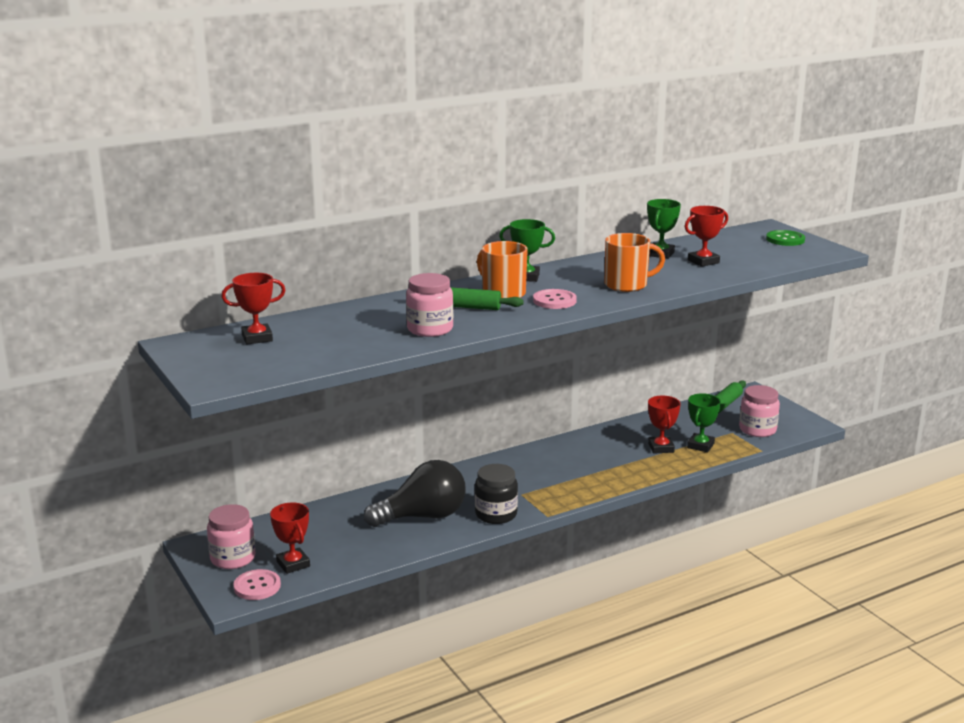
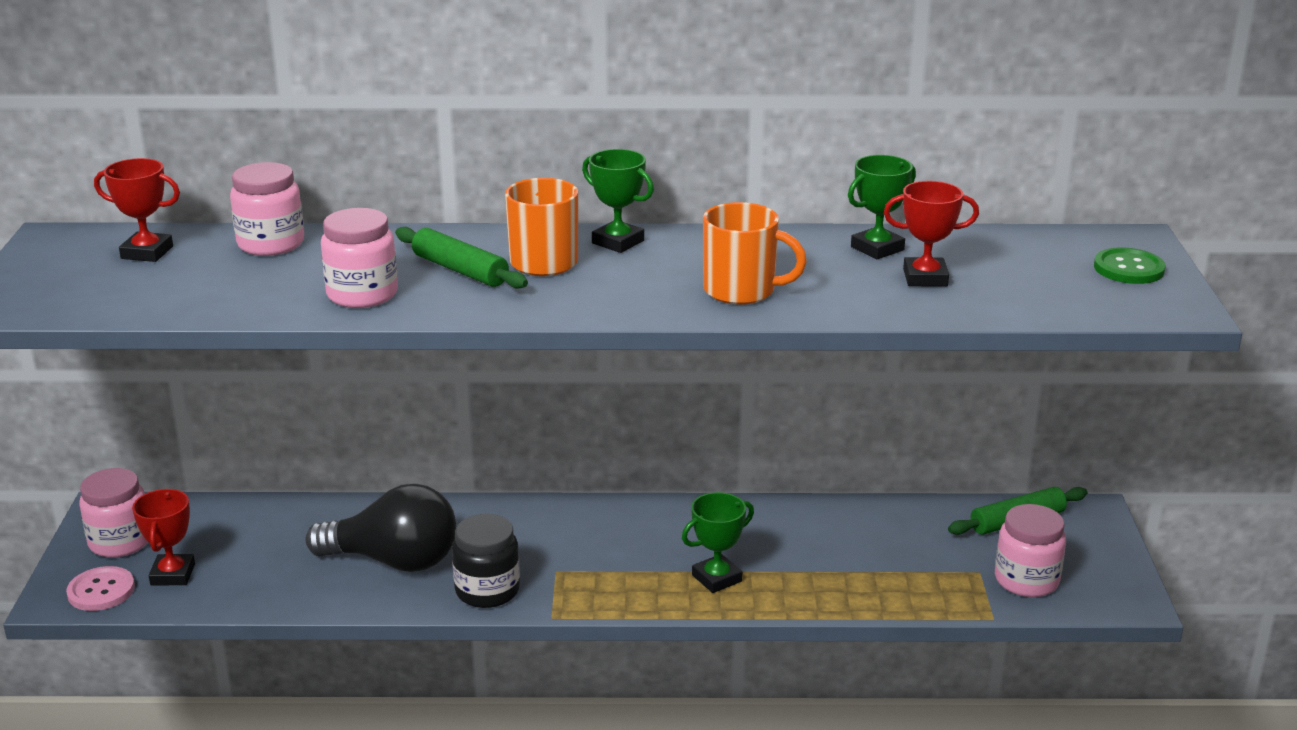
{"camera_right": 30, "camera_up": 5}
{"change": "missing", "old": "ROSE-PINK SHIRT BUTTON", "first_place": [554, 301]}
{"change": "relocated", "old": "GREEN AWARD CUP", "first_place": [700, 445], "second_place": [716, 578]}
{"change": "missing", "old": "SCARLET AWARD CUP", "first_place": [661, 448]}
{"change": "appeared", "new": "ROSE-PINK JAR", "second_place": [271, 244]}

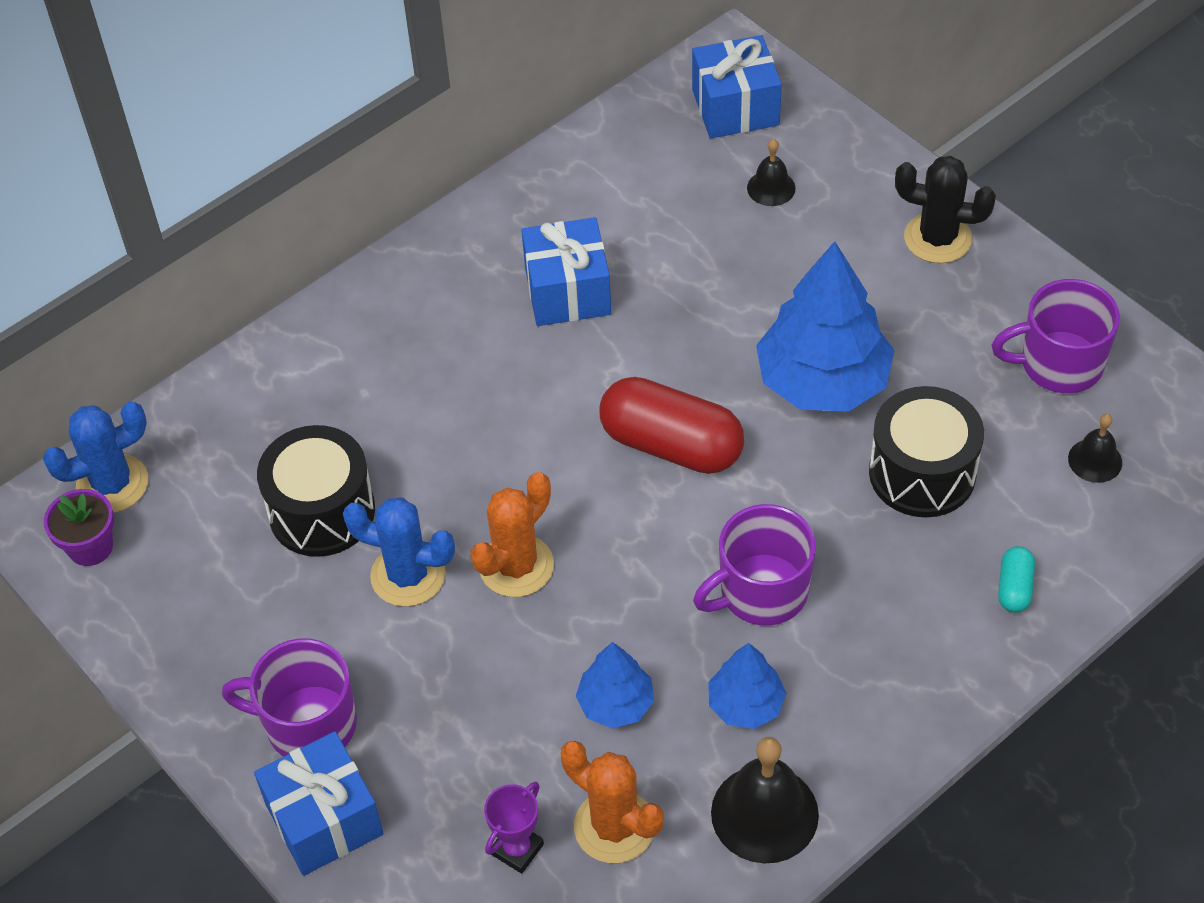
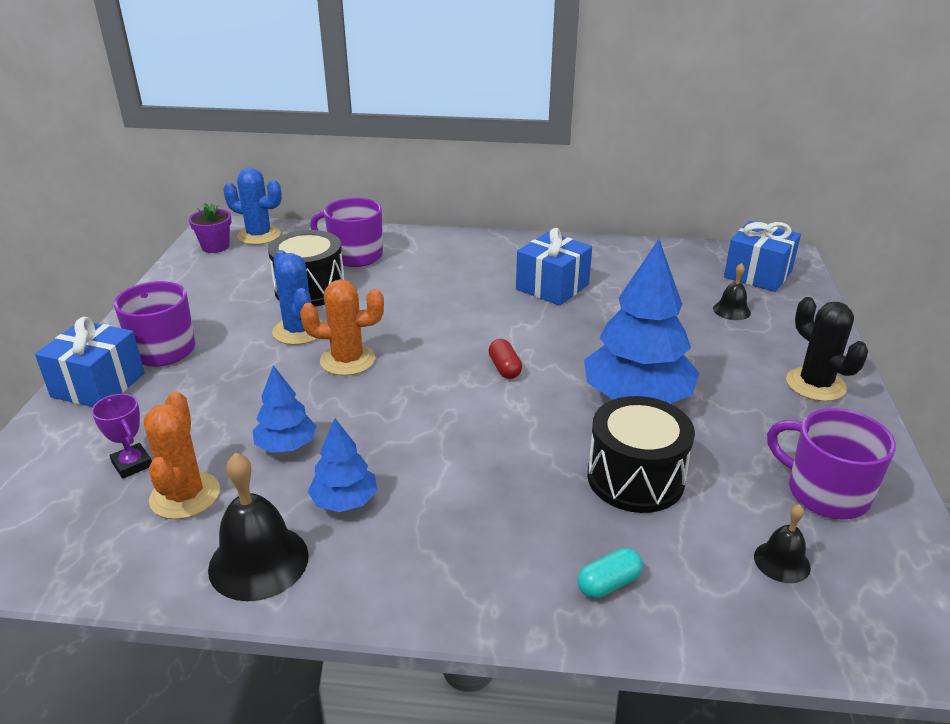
{"camera_right": 45, "camera_up": -20}
{"change": "size", "old": "SCARLET PILL", "first_place": [671, 445], "second_place": [504, 368], "factor": 0.46}
{"change": "relocated", "old": "ROYAL PURPLE MUG", "first_place": [761, 592], "second_place": [354, 256]}
{"change": "spun", "old": "ROYAL PURPLE AWARD CUP", "first_place": [517, 849], "second_place": [132, 464], "degrees": 60}

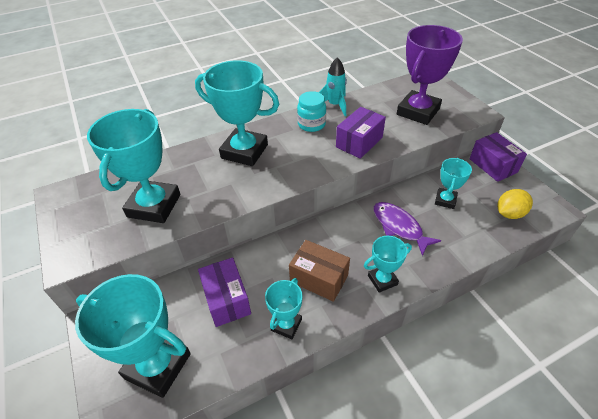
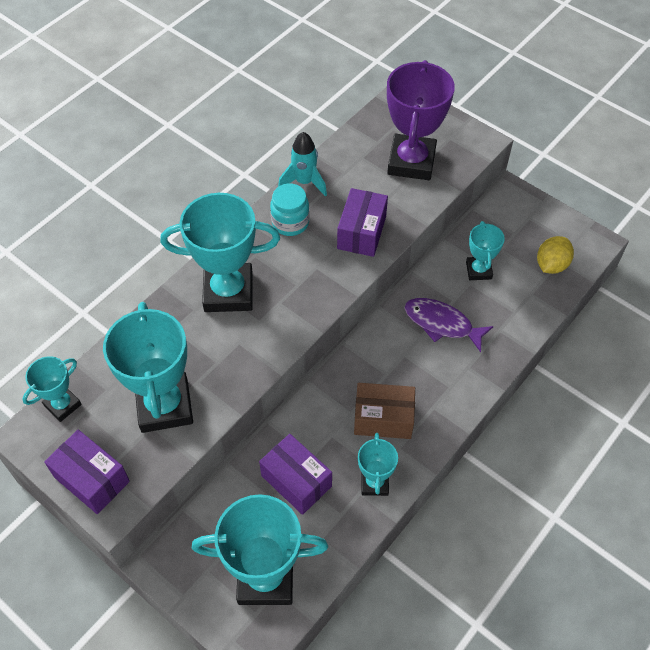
{"camera_right": -25, "camera_up": 10}
{"change": "relocated", "old": "ROYAL PURPLE BOX", "first_place": [493, 165], "second_place": [92, 479]}
{"change": "relocated", "old": "TURQUOISE AWARD CUP", "first_place": [382, 280], "second_place": [62, 405]}

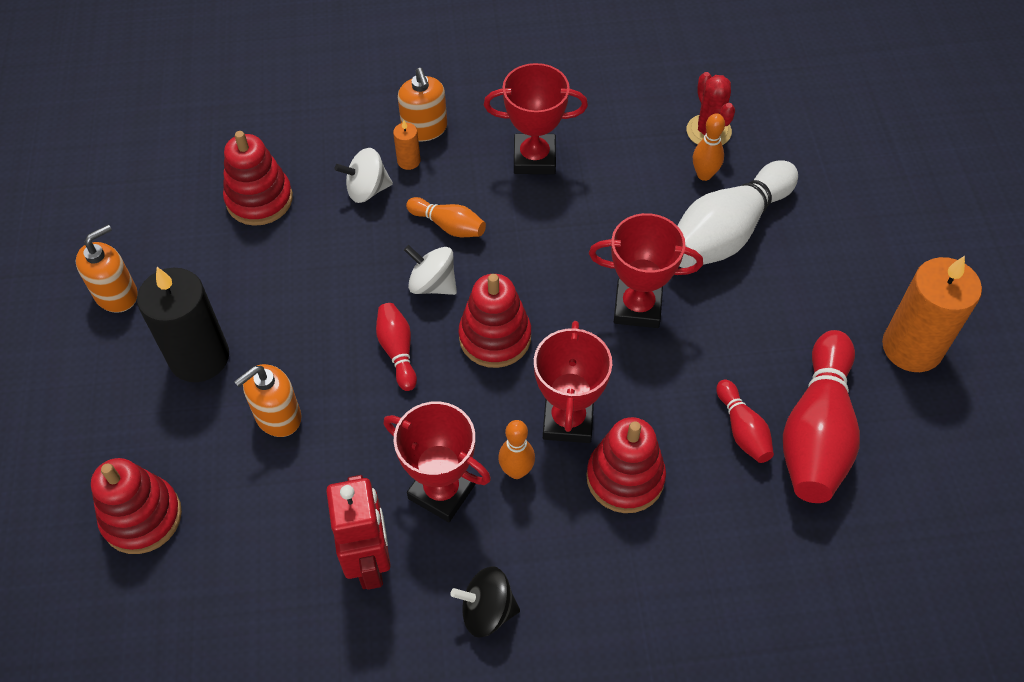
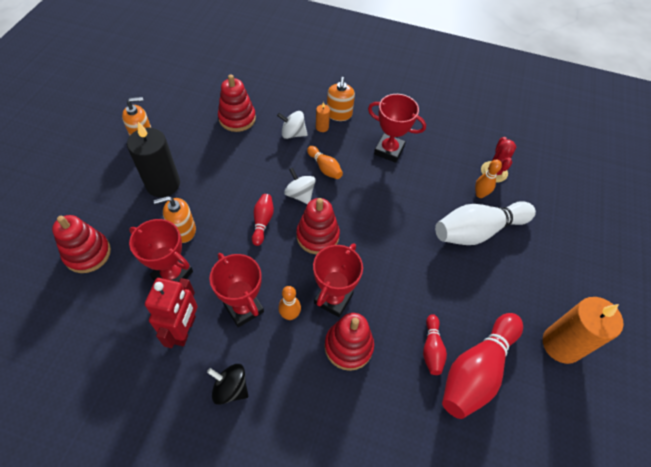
{"camera_right": 20, "camera_up": 0}
{"change": "relocated", "old": "SCARLET AWARD CUP", "first_place": [637, 307], "second_place": [172, 275]}

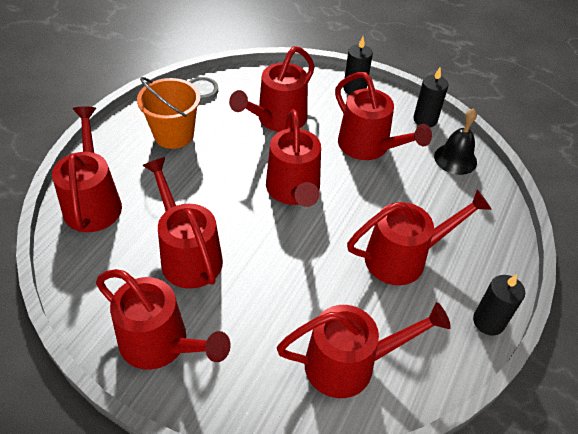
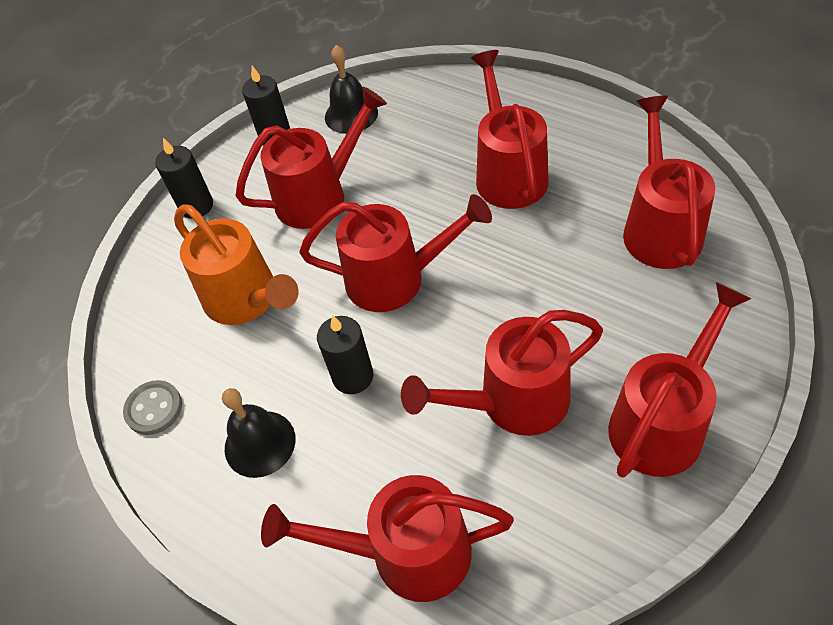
{"camera_right": -75, "camera_up": 5}
{"change": "colour", "old": "SCARLET SPRINKLING CAN", "new": "ORANGE SPRINKLING CAN", "first_place": [277, 120], "second_place": [247, 300]}
{"change": "exchanged", "old": "ORANGE SAND BUCKET", "new": "EBONY BELL", "first_place": [174, 135], "second_place": [260, 443]}
{"change": "relocated", "old": "EBONY CANDLE", "first_place": [488, 321], "second_place": [353, 376]}

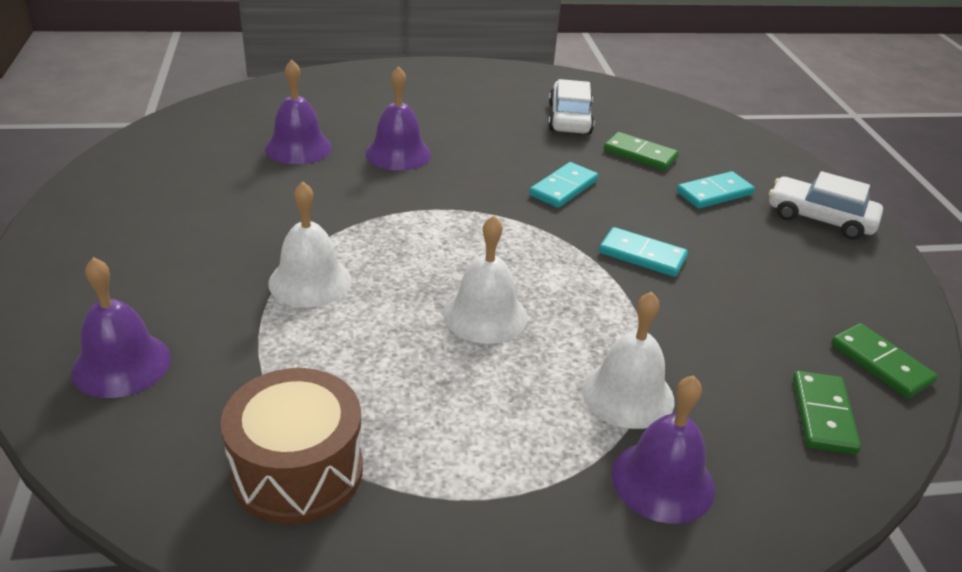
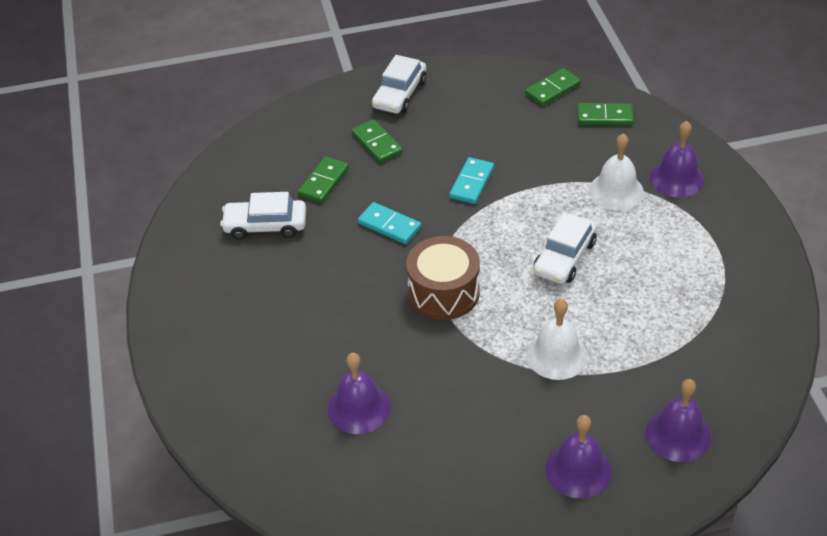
{"camera_right": -90, "camera_up": 10}
{"change": "relocated", "old": "ROYAL PURPLE BELL", "first_place": [398, 153], "second_place": [578, 470]}
{"change": "colour", "old": "TURQUOISE DOMINO PIECE", "new": "GREEN DOMINO PIECE", "first_place": [714, 193], "second_place": [377, 143]}
{"change": "exchanged", "old": "WHITE BELL", "new": "WHITE TOY CAR", "first_place": [485, 315], "second_place": [564, 257]}
{"change": "relocated", "old": "BROWN SNARE DRUM", "first_place": [297, 471], "second_place": [443, 292]}

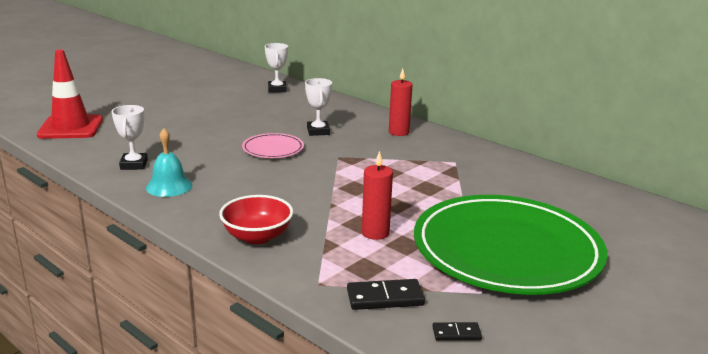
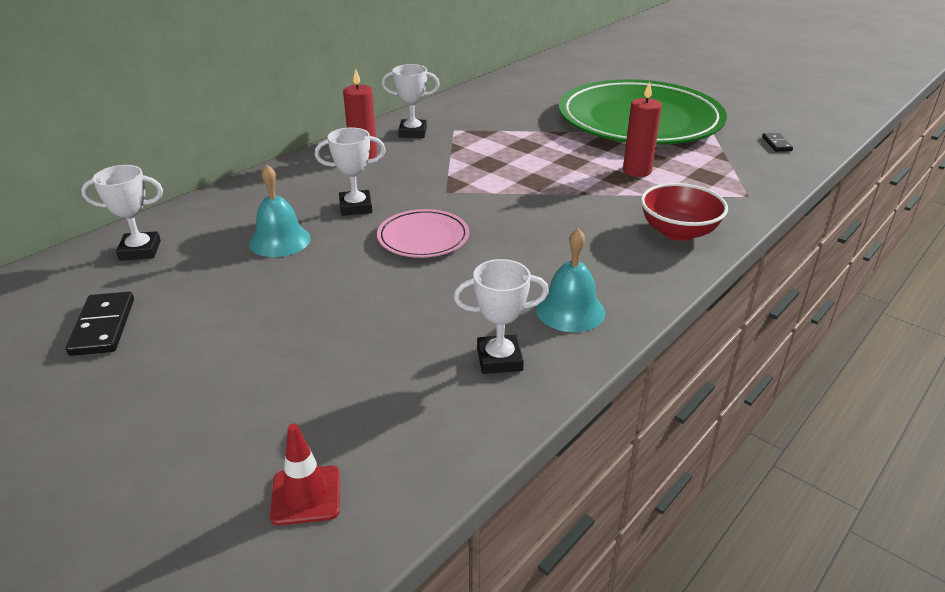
{"camera_right": -90, "camera_up": 10}
{"change": "size", "old": "SCARLET TRAFFIC CONE", "first_place": [71, 127], "second_place": [306, 495], "factor": 0.51}
{"change": "relocated", "old": "EBONY DOMINO PIECE", "first_place": [385, 298], "second_place": [103, 326]}
{"change": "appeared", "new": "WHITE AWARD CUP", "second_place": [413, 132]}
{"change": "appeared", "new": "TURQUOISE BELL", "second_place": [280, 240]}

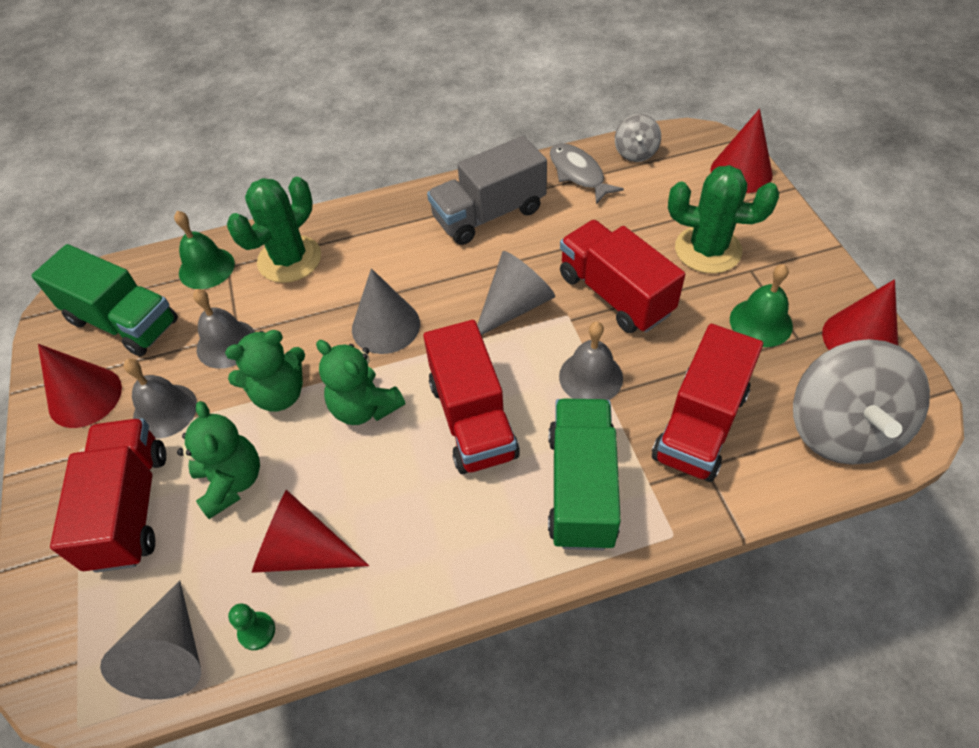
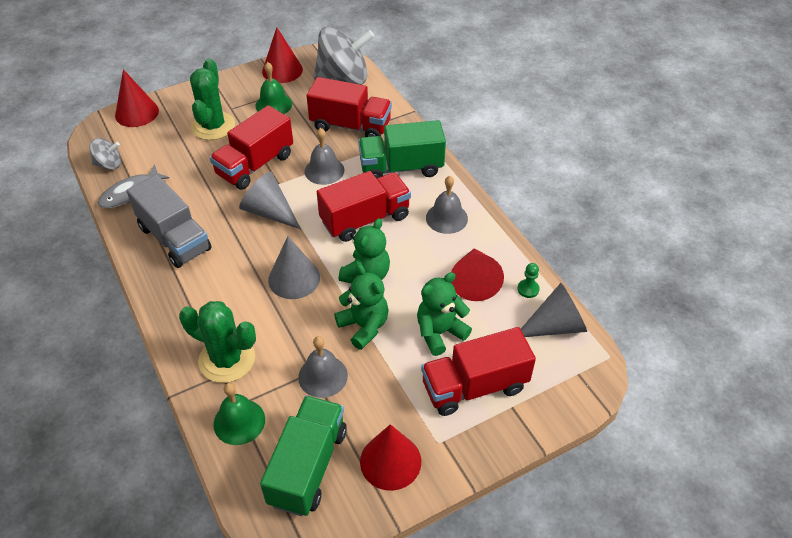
{"camera_right": -105, "camera_up": -5}
{"change": "relocated", "old": "ASH-GREY BELL", "first_place": [165, 411], "second_place": [446, 218]}

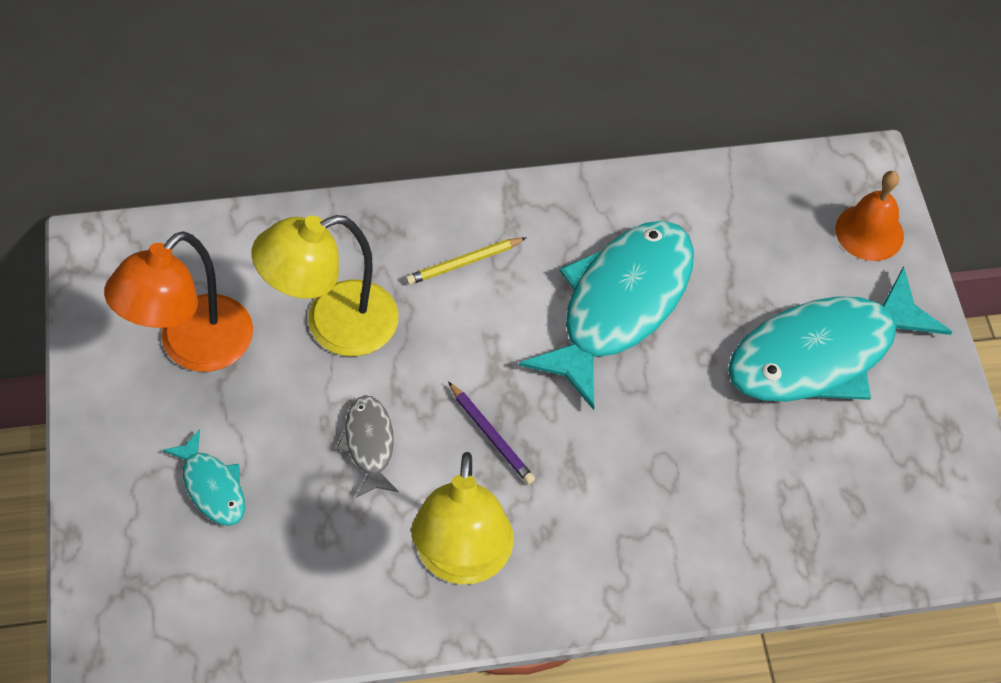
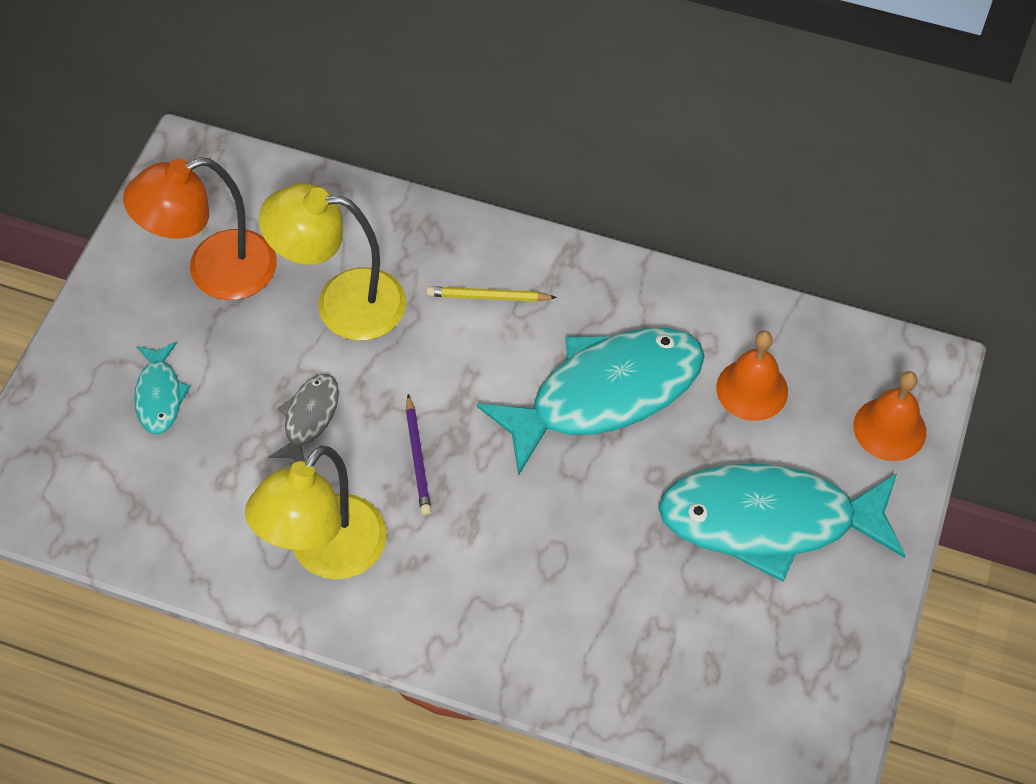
{"camera_right": 30, "camera_up": 0}
{"change": "appeared", "new": "ORANGE BELL", "second_place": [752, 389]}

